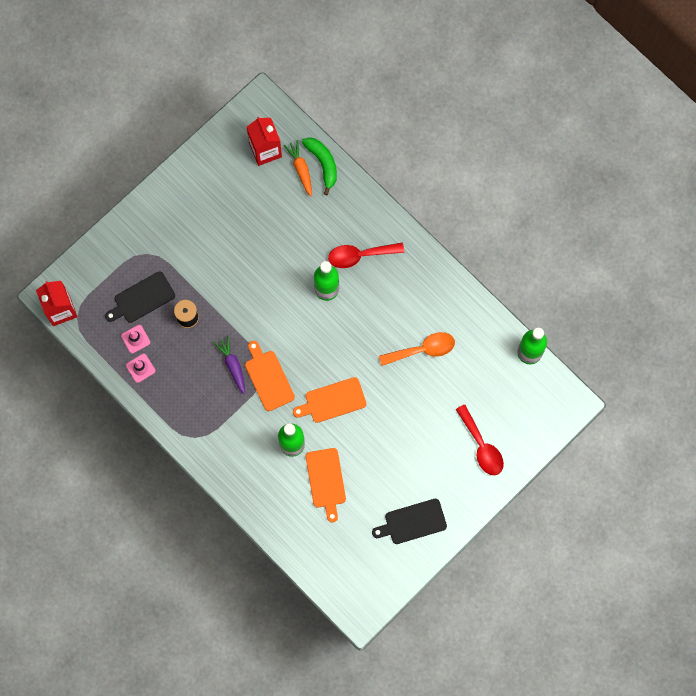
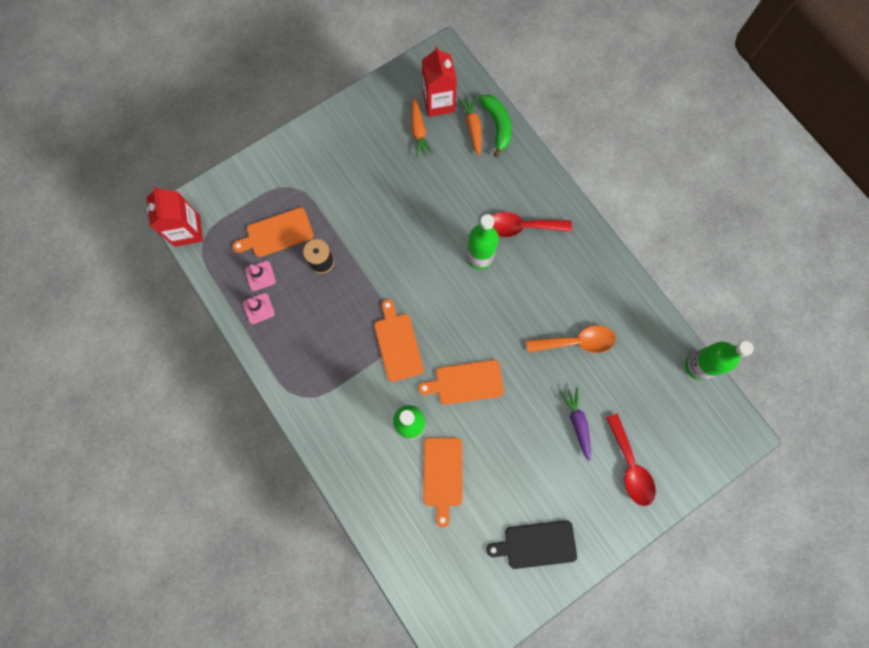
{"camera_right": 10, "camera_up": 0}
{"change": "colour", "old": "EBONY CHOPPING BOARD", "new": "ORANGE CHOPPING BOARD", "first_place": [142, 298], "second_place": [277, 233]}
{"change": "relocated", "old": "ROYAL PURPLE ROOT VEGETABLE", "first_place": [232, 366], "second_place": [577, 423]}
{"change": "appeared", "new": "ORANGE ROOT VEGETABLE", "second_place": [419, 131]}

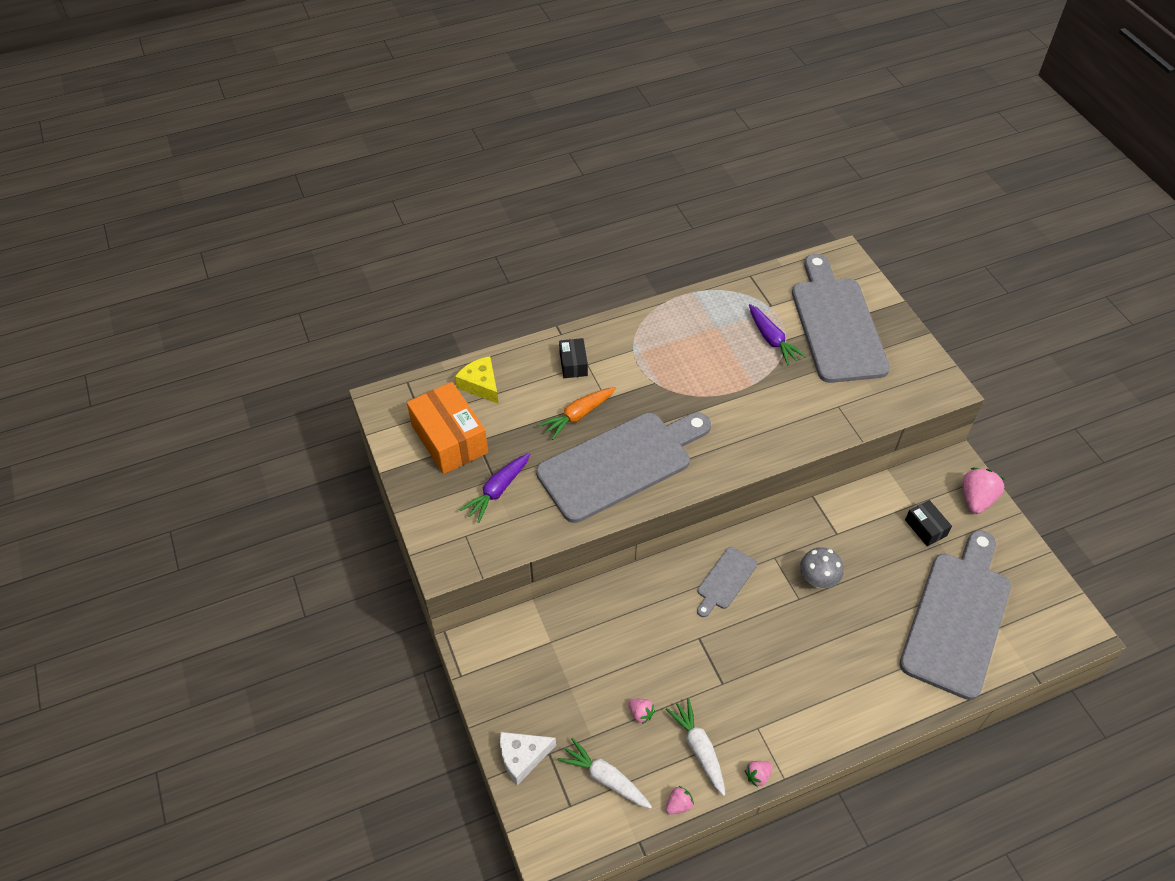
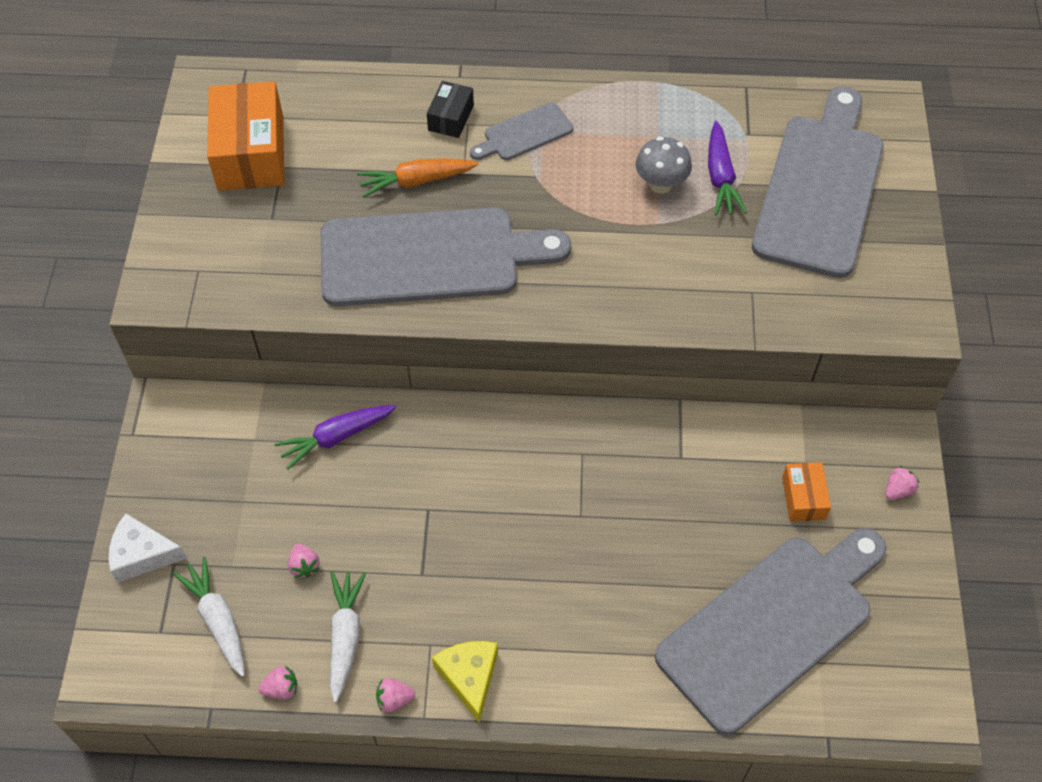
{"camera_right": 25, "camera_up": 5}
{"change": "relocated", "old": "BRIGHT YELLOW CHEESE", "first_place": [480, 385], "second_place": [469, 677]}
{"change": "relocated", "old": "ROYAL PURPLE ROOT VEGETABLE", "first_place": [497, 491], "second_place": [336, 438]}
{"change": "size", "old": "ROSE-PINK TOY STRAWBERRY", "first_place": [976, 499], "second_place": [898, 490], "factor": 0.53}
{"change": "colour", "old": "EBONY BOX", "new": "ORANGE BOX", "first_place": [925, 528], "second_place": [803, 498]}
{"change": "relocated", "old": "ASH-GREY CHOPPING BOARD", "first_place": [725, 580], "second_place": [524, 133]}
{"change": "relocated", "old": "ASH-GREY FUNGUS", "first_place": [817, 580], "second_place": [661, 184]}

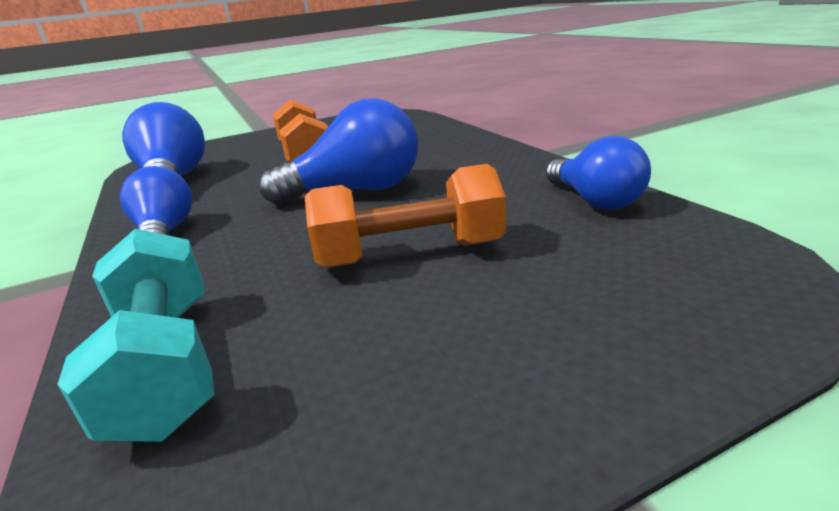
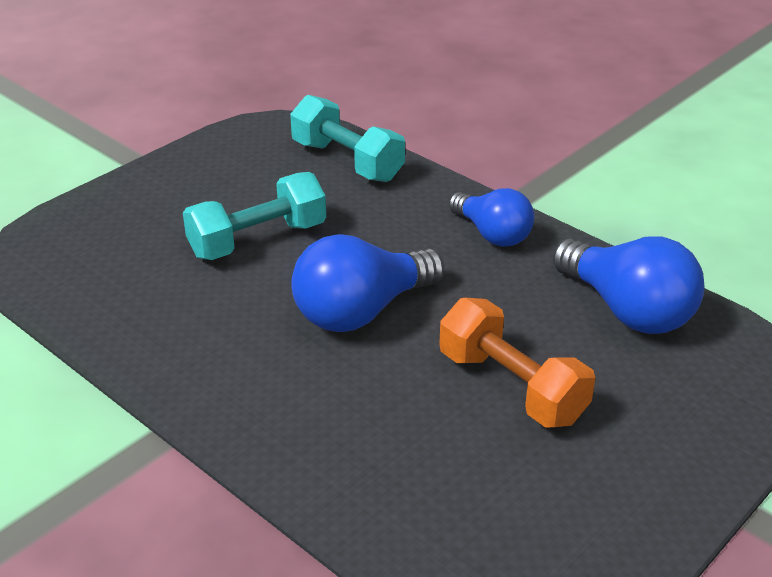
{"camera_right": 155, "camera_up": 10}
{"change": "missing", "old": "ROYAL BLUE BULB", "first_place": [595, 200]}
{"change": "colour", "old": "ORANGE DUMBBELL", "new": "TURQUOISE DUMBBELL", "first_place": [410, 254], "second_place": [258, 240]}

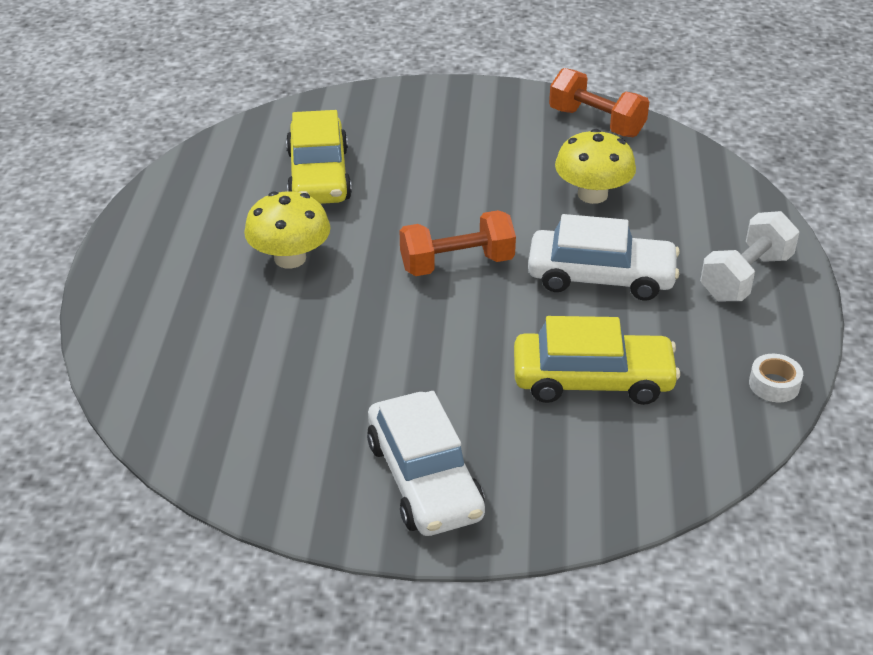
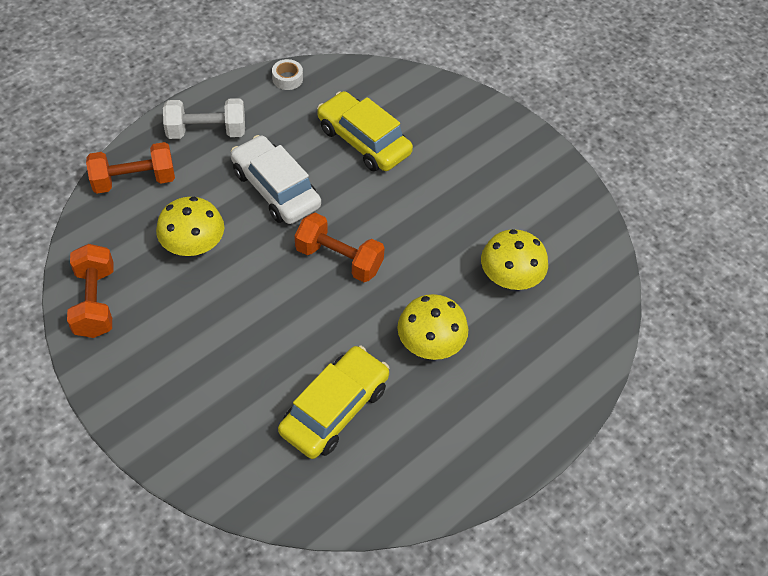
{"camera_right": -140, "camera_up": 15}
{"change": "missing", "old": "WHITE TOY CAR", "first_place": [424, 479]}
{"change": "appeared", "new": "ORANGE DUMBBELL", "second_place": [134, 180]}
{"change": "appeared", "new": "BRIGHT YELLOW FUNGUS", "second_place": [510, 278]}

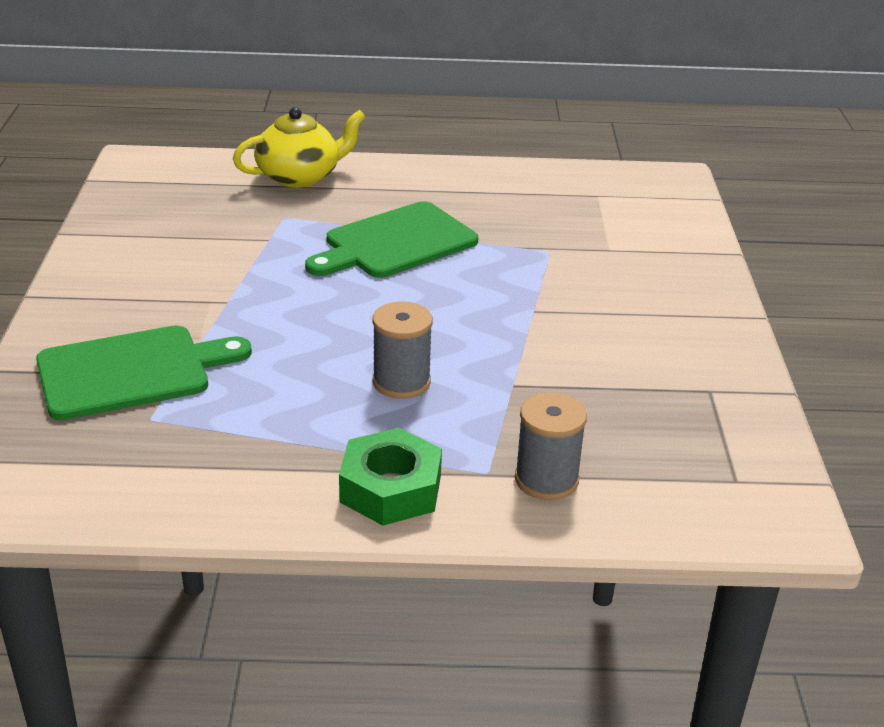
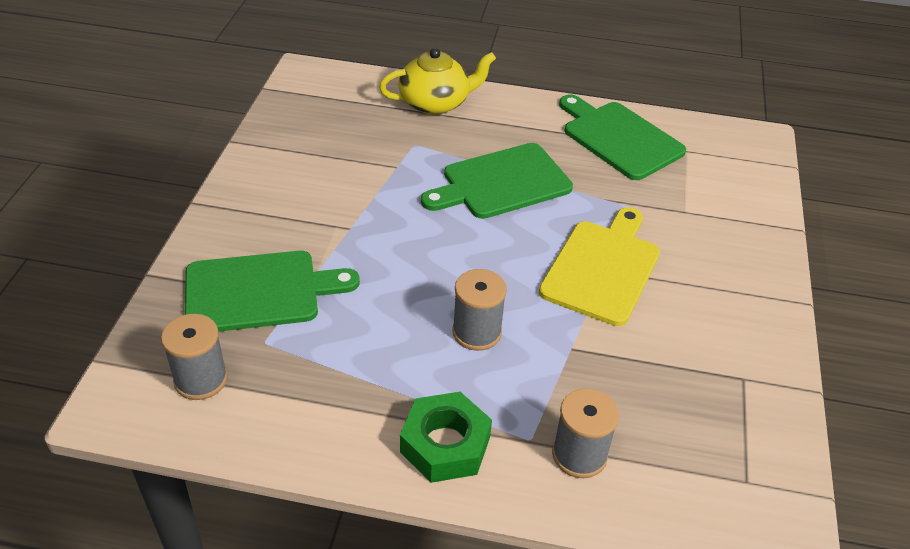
{"camera_right": 10, "camera_up": 10}
{"change": "appeared", "new": "GREEN CHOPPING BOARD", "second_place": [619, 138]}
{"change": "appeared", "new": "BRIGHT YELLOW CHOPPING BOARD", "second_place": [603, 268]}
{"change": "appeared", "new": "ASH-GREY SPOOL", "second_place": [201, 379]}

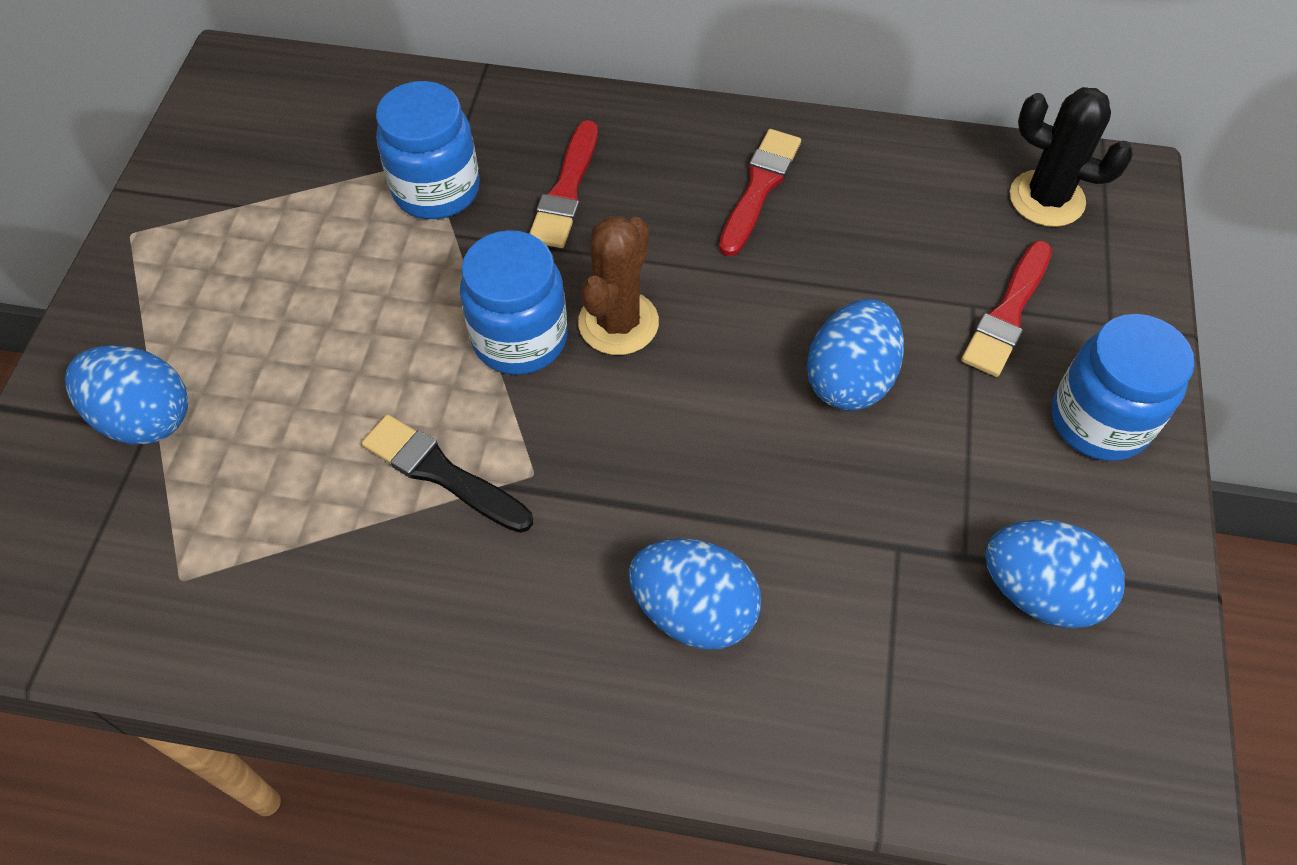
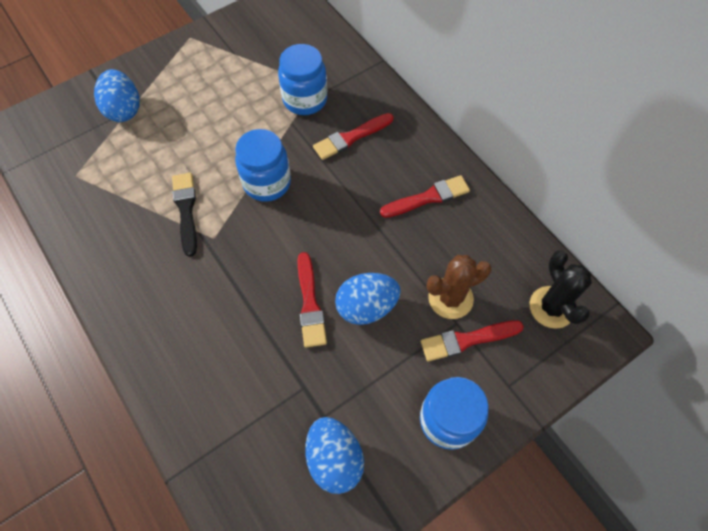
{"camera_right": 45, "camera_up": 5}
{"change": "relocated", "old": "BROWN PRICKLY PLANT", "first_place": [618, 323], "second_place": [450, 298]}
{"change": "missing", "old": "ROYAL BLUE EGG", "first_place": [693, 611]}
{"change": "appeared", "new": "SCARLET BRUSH", "second_place": [310, 304]}

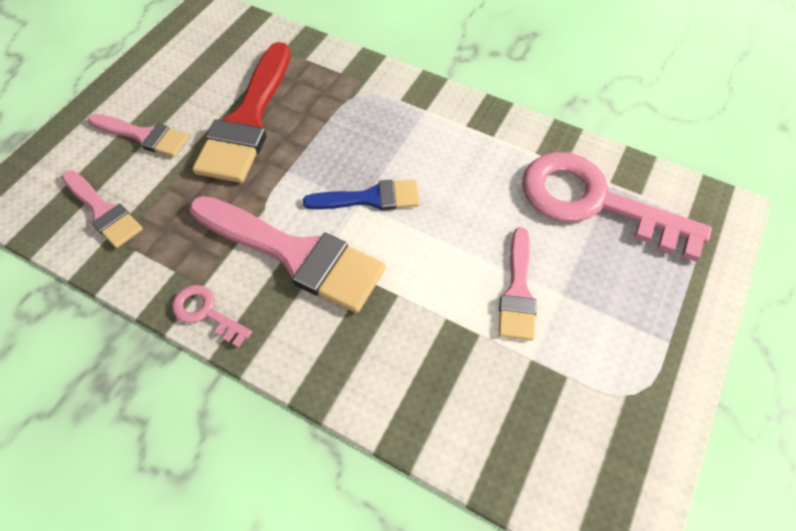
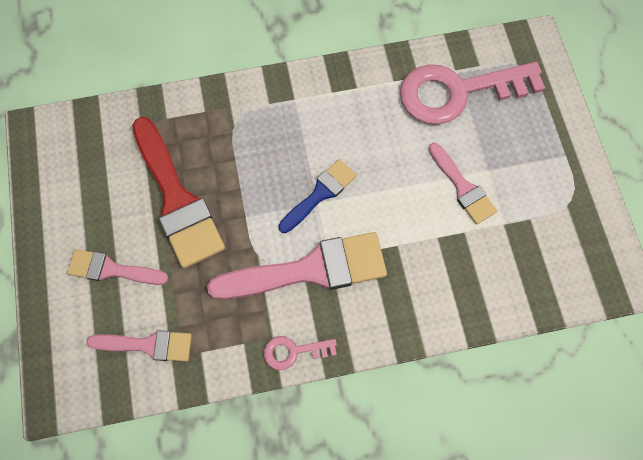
{"camera_right": -40, "camera_up": 10}
{"change": "spun", "old": "ROSE-PINK BRUSH", "first_place": [144, 136], "second_place": [111, 269], "degrees": -150}

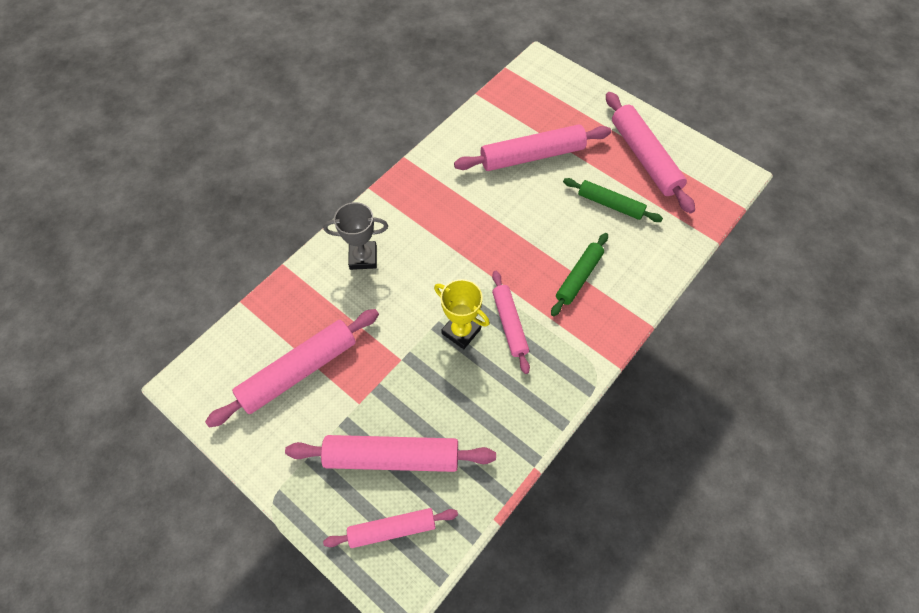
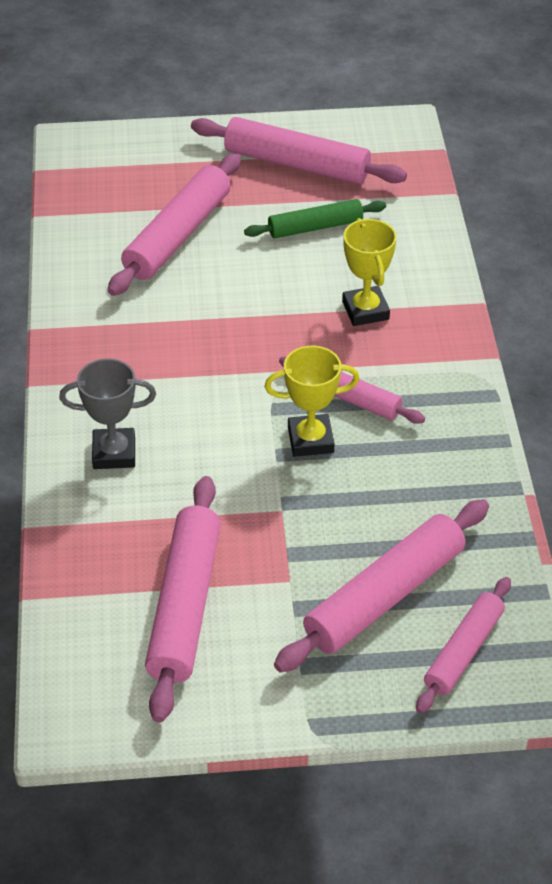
{"camera_right": -45, "camera_up": -15}
{"change": "spun", "old": "ASH-GREY AWARD CUP", "first_place": [363, 257], "second_place": [114, 453], "degrees": 45}
{"change": "exchanged", "old": "GREEN ROLLING PIN", "new": "BRIGHT YELLOW AWARD CUP", "first_place": [579, 277], "second_place": [365, 310]}

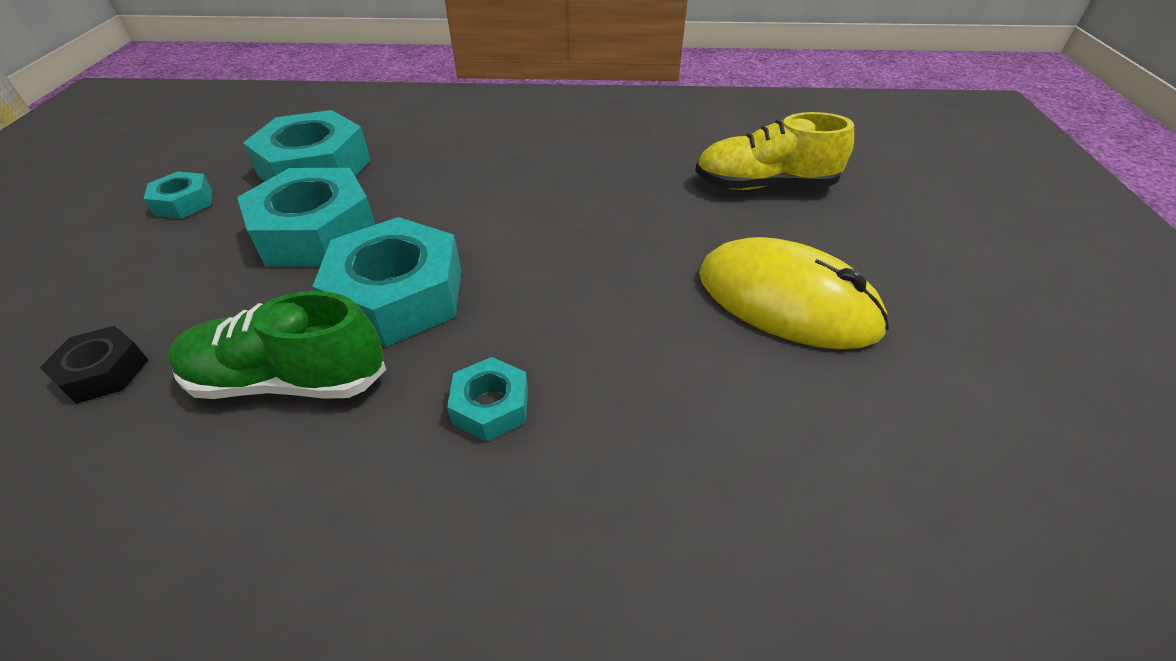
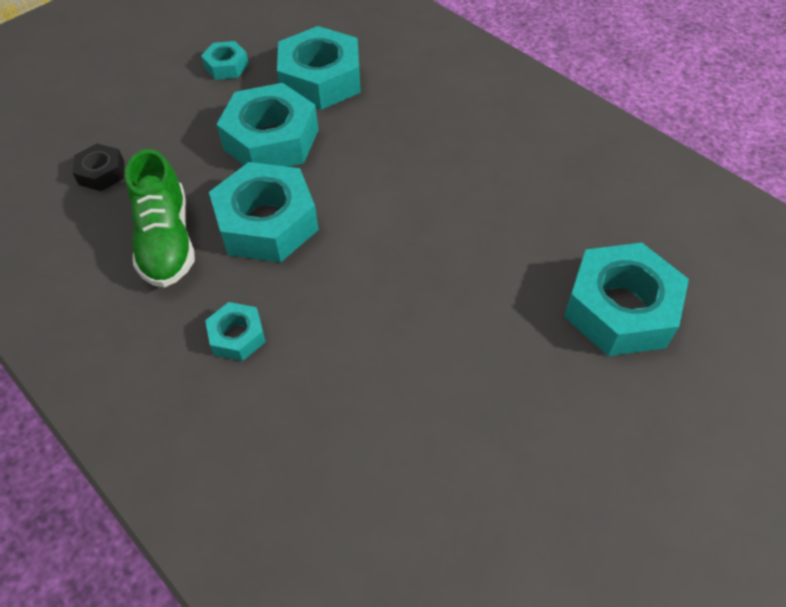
{"camera_right": 45, "camera_up": 10}
{"change": "exchanged", "old": "BRIGHT YELLOW SHOE", "new": "TURQUOISE HEX NUT", "first_place": [764, 185], "second_place": [620, 309]}
{"change": "missing", "old": "BRIGHT YELLOW PC MOUSE", "first_place": [786, 301]}
{"change": "spun", "old": "GREEN SHOE", "first_place": [288, 380], "second_place": [167, 241], "degrees": -150}

